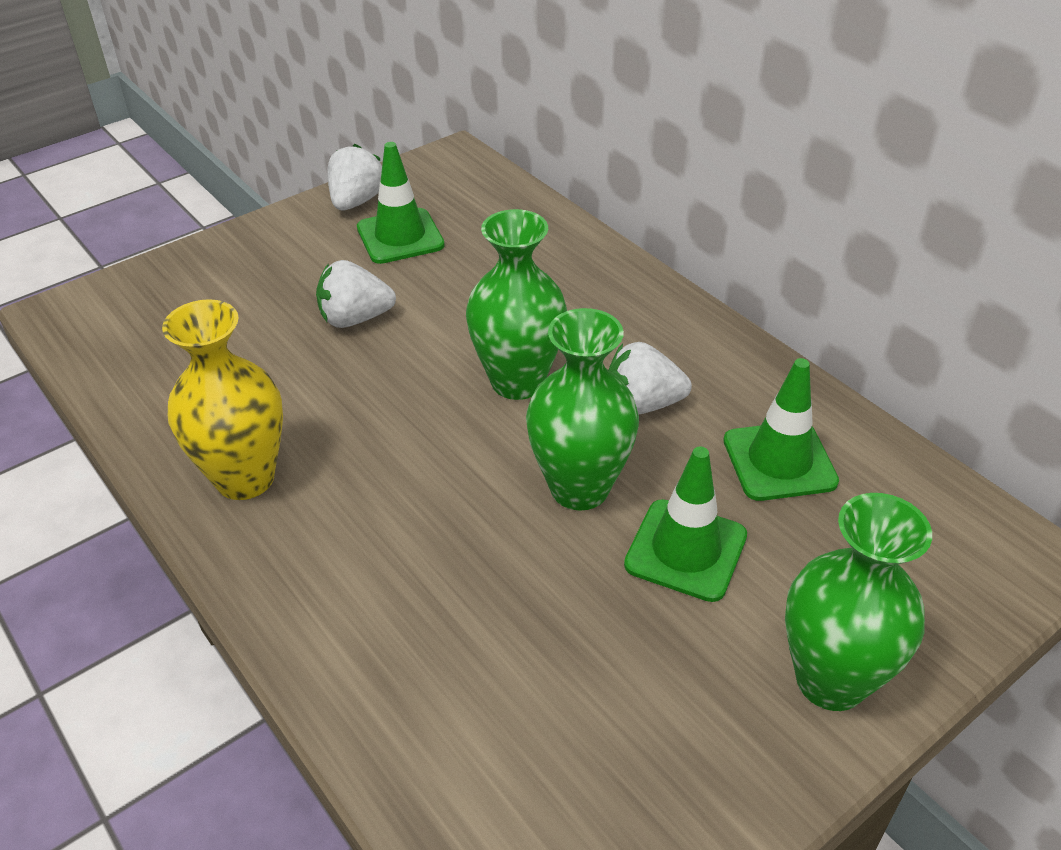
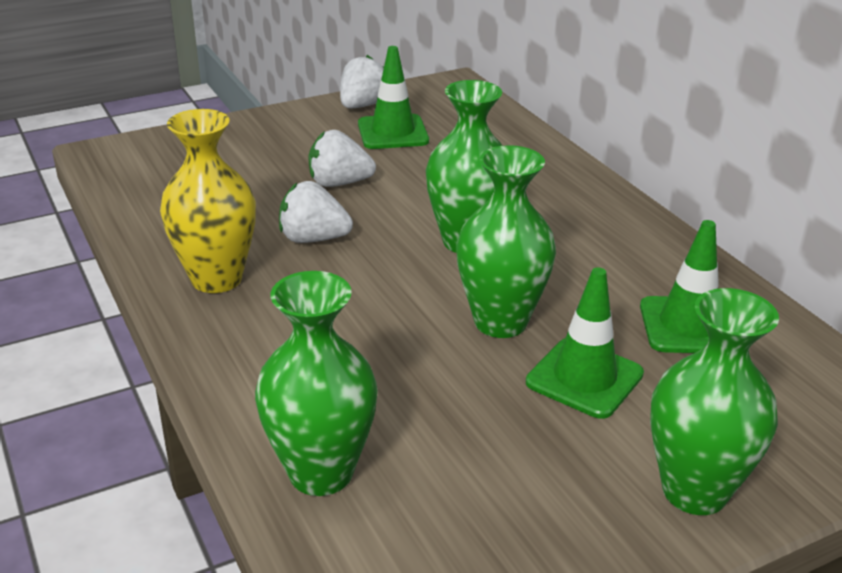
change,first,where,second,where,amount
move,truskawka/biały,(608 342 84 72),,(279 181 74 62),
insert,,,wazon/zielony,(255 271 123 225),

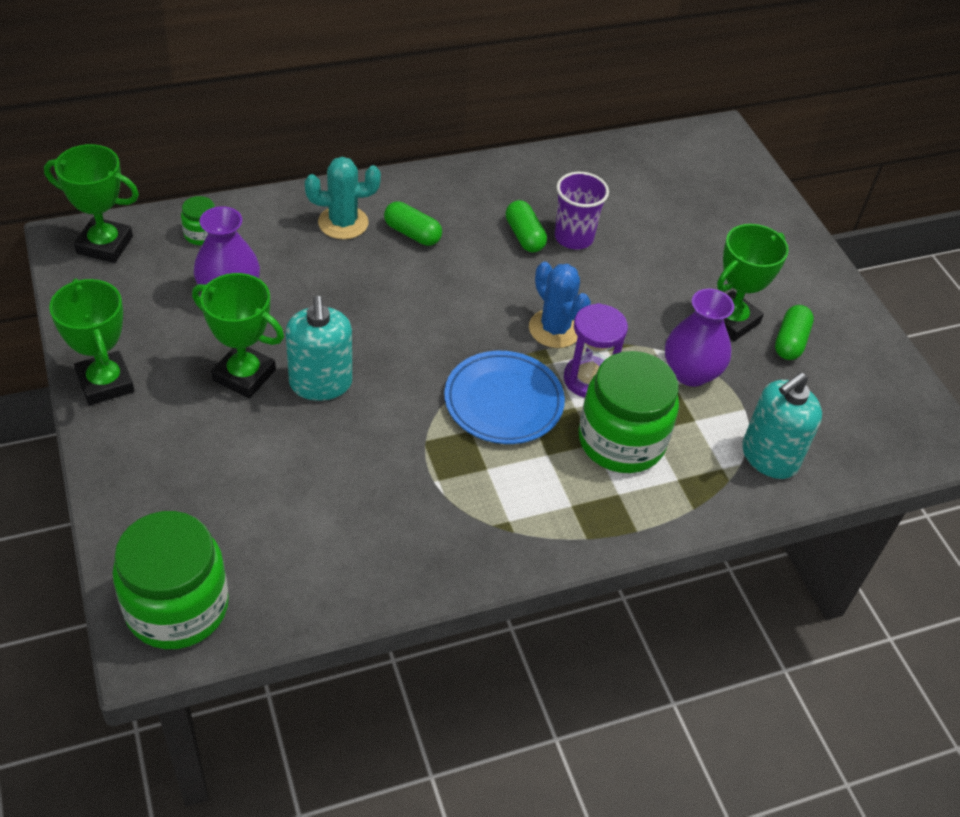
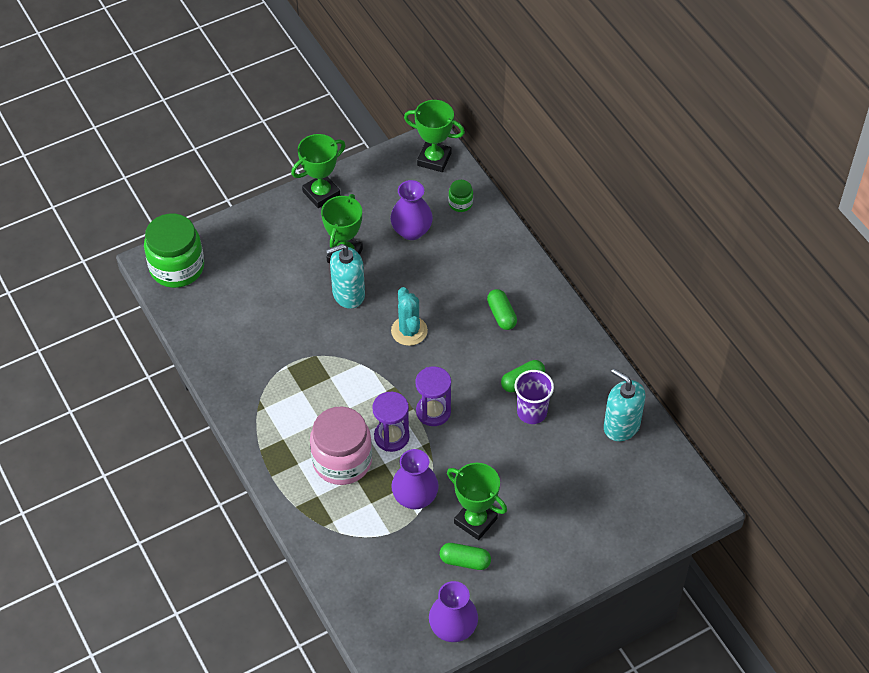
change,first,where,second,where,amount
rotate,puchar/zielony,(44 144 95 119),,(404 100 61 72),75 degrees counterclockwise
move,kaktus/turkusowy,(305 157 76 82),,(391 287 37 59),
rotate,kapsułka/zielony,(384 201 58 45),,(487 289 30 41),45 degrees counterclockwise
replace,kaktus/niebieski,(529 262 62 86),klepsydra/fioletowy,(416 366 35 60),
delete,talerz/niebieski,(444 351 121 93),,,
recolor,słoik/zielony,(579 351 100 122),słoik/różowy,(310 406 62 79),
move,dozownik mydła/turkusowy,(742 372 80 107),,(604 368 41 73),
insert,,,wazon/fioletowy,(429 581 49 61),

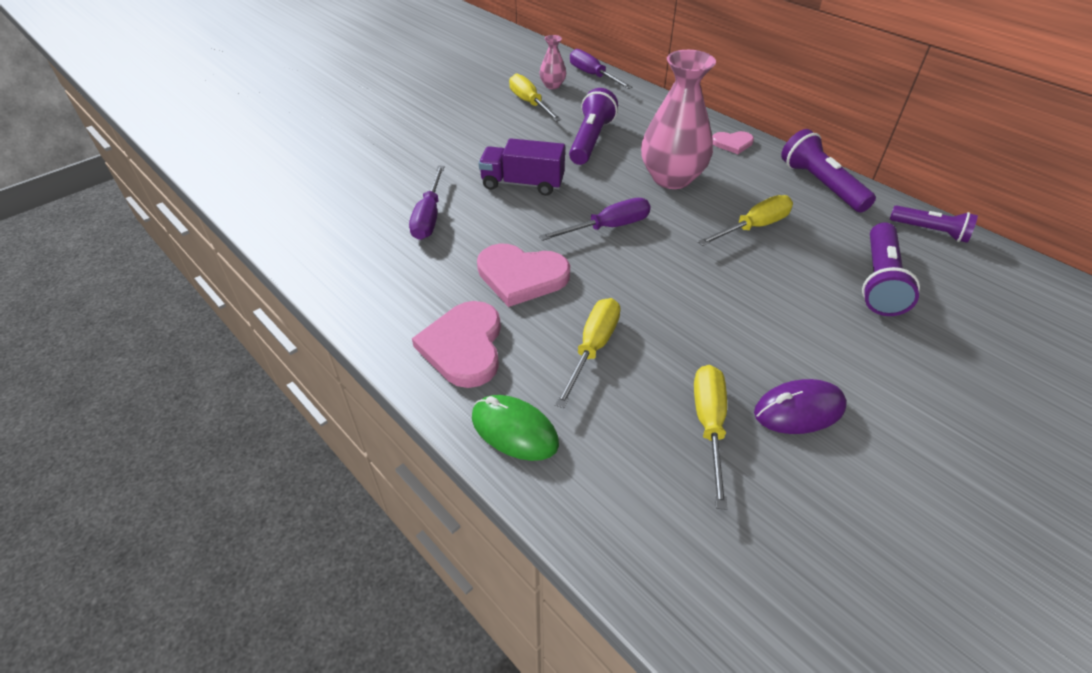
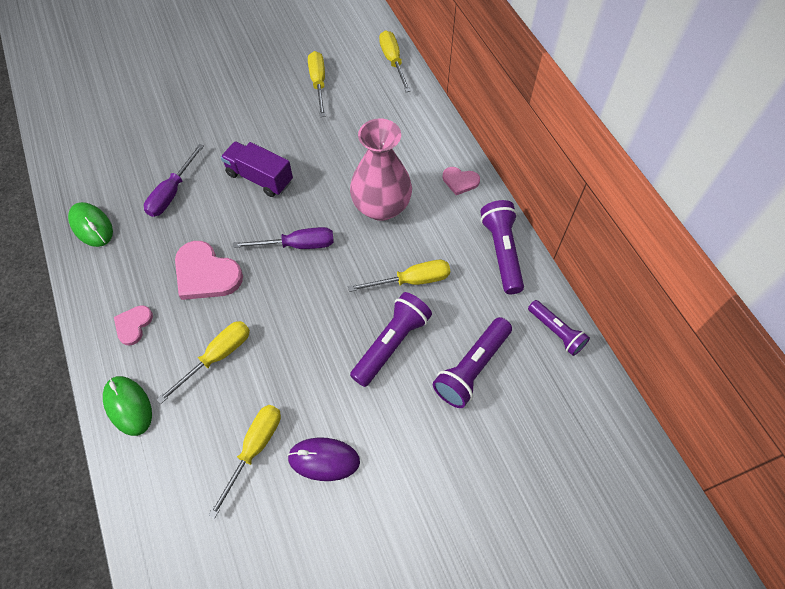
change,first,where,second,where,amount
delete,wazon/różowy,(539 35 27 54),,,
recolor,śrubokręt/fioletowy,(570 49 62 40),śrubokręt/żółty,(379 31 32 61),
move,latarka/fioletowy,(569 88 49 77),,(350 292 82 95),
resize,serce/różowy,(412 301 89 87),,(114 305 39 41),x0.55
insert,,,myszka/zielony,(68 202 45 45),

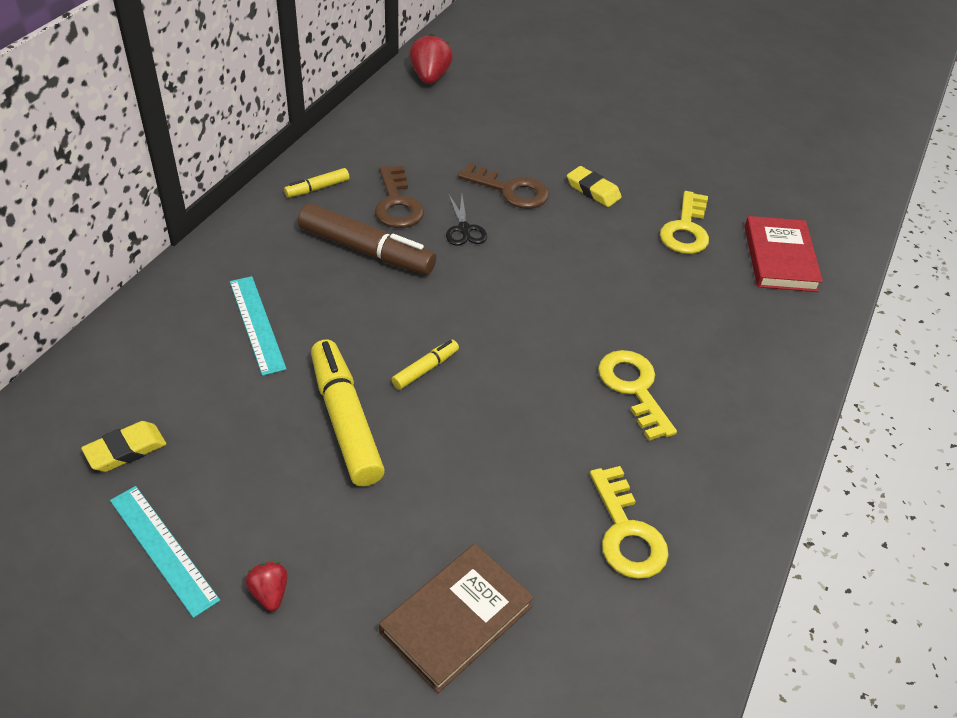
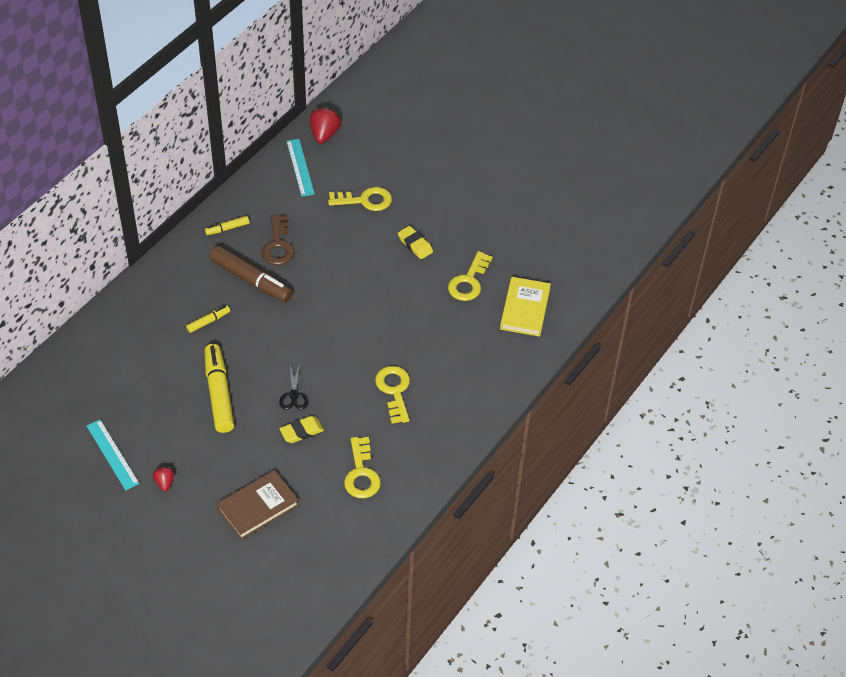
change,first,where,second,where,amount
delete,klucz/brązowy,(458 163 91 46),,,
move,nożyczki/czarny,(446 195 41 51),,(279 363 30 47),
recolor,książka/czerwony,(745 216 78 76),książka/żółty,(500 277 51 60),
move,linijka/turkusowy,(230 276 57 100),,(286 139 29 57),
move,flamaster/żółty,(391 340 68 50),,(186 305 44 28),
move,gumka do mazania/żółty,(81 421 85 51),,(279 416 45 27),
insert,,,klucz/żółty,(328 187 64 24),

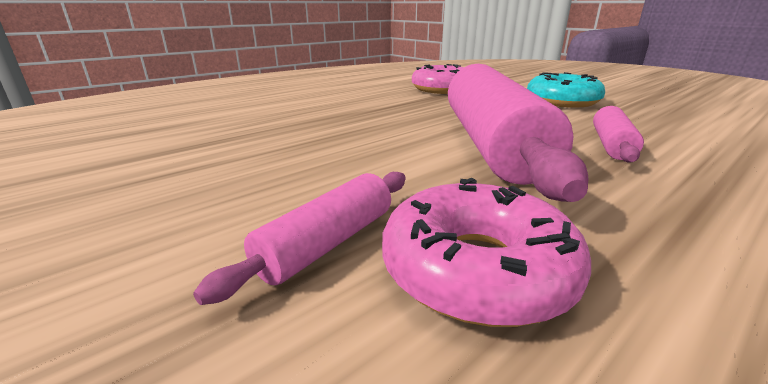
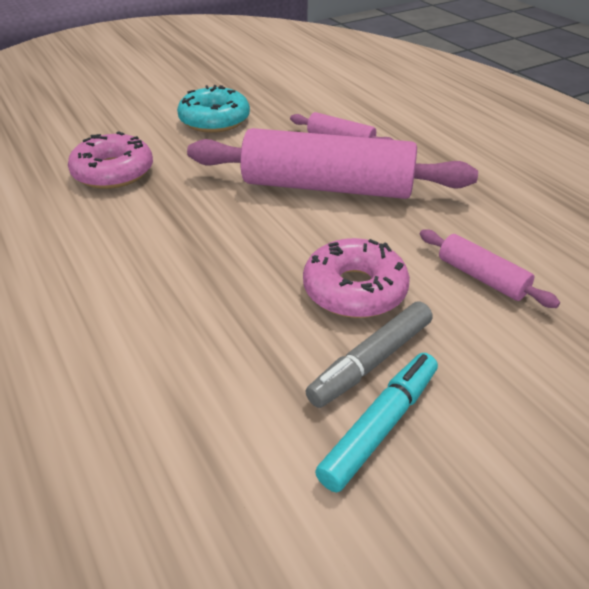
change,first,where,second,where,amount
move,donut/różowy,(382 178 209 149),,(303 238 107 80),
insert,,,flamaster/szary,(305 302 128 106),
insert,,,flamaster/turkusowy,(315 353 123 139),

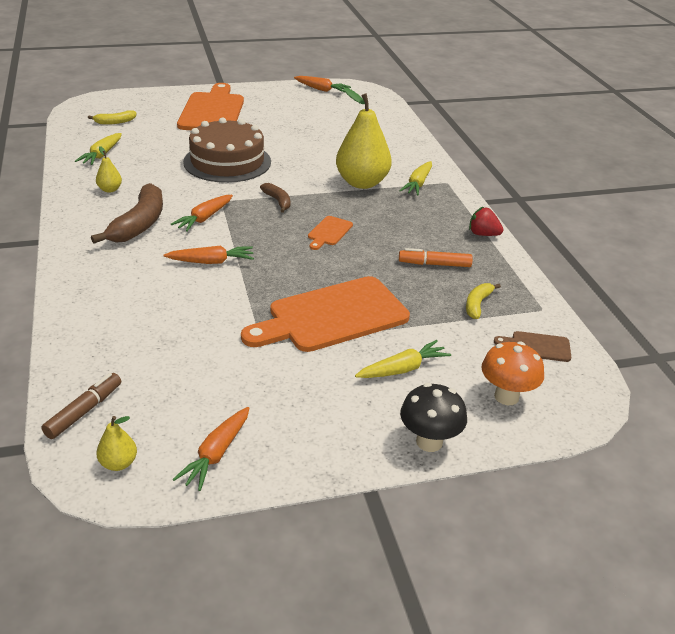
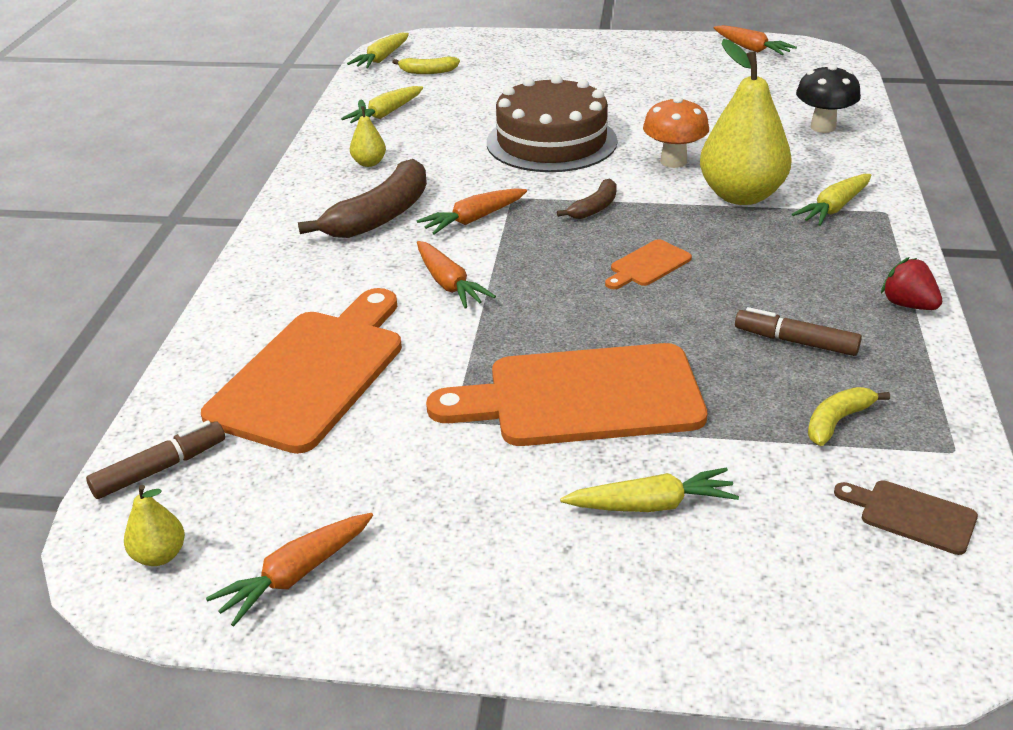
change,first,where,second,where,amount
move,deska do krojenia/pomarańczowy,(177 83 67 47),,(201 288 201 166),
rotate,banan/brązowy,(260 183 30 30),,(557 178 60 41),45 degrees clockwise
rotate,marchewka/pomarańczowy,(164 246 90 18),,(417 241 79 68),45 degrees clockwise
recolor,flamaster/pomarańczowy,(399 248 74 19),flamaster/brązowy,(735 307 127 49),
move,grzyb/pomarańczowy,(481 342 63 63),,(643 97 66 71),
move,grzyb/czarny,(400 383 67 69),,(796 64 65 69),
insert,,,marchewka/żółty,(347 33 62 35),

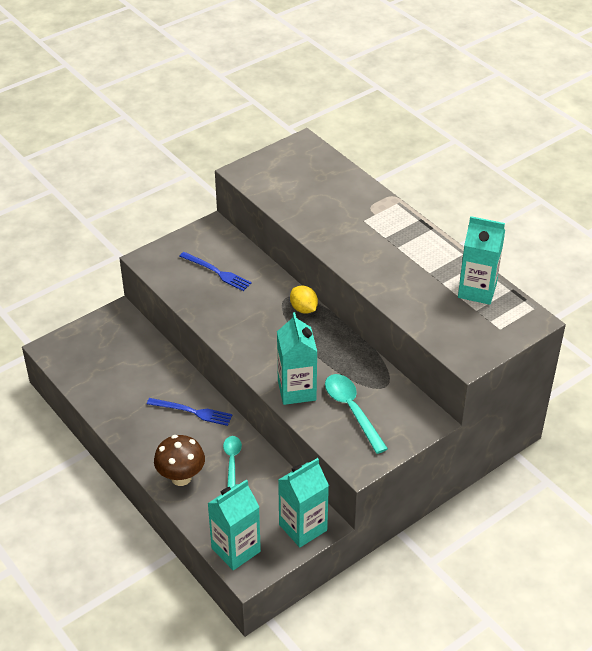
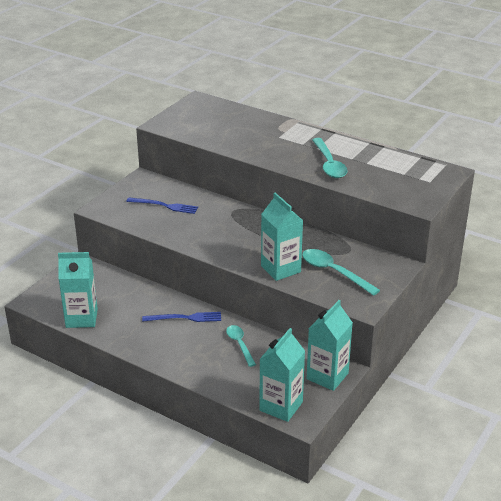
change,first,where,second,where,amount
move,karton mleka/turkusowy,(458 216 47 89),,(58 252 40 76),
delete,cytryna/żółty,(290 286 28 28),,,
delete,grzyb/brązowy,(154 435 51 51),,,
insert,,,łyżka/turkusowy,(312 138 36 40),

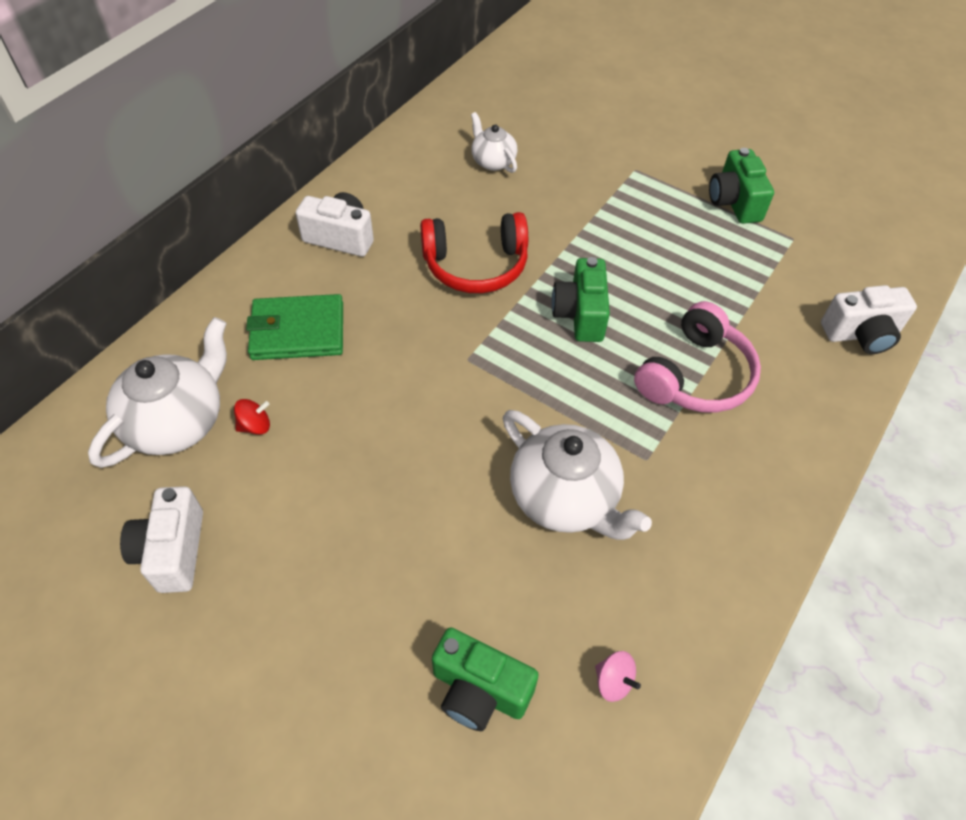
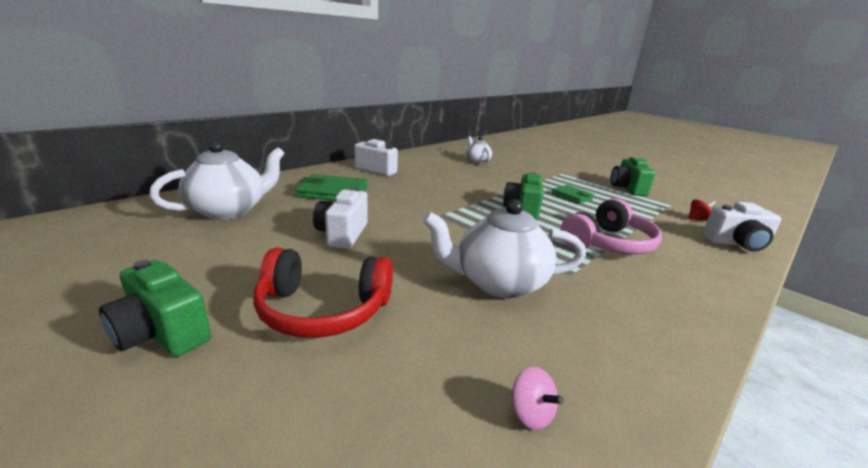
change,first,where,second,where,amount
move,słuchawki/czerwony,(420 212 108 81),,(253 247 140 91),
move,bączek/czerwony,(234 399 36 36),,(688 199 28 22),
rotate,imbryk/biały,(503 410 149 130),,(423 199 163 99),120 degrees clockwise
move,aparat fotograficzny/biały,(120 486 83 107),,(313 187 55 62),
move,aparat fotograficzny/zielony,(432 627 107 104),,(99 260 112 97),
insert,,,portfel/zielony,(551 185 43 19),

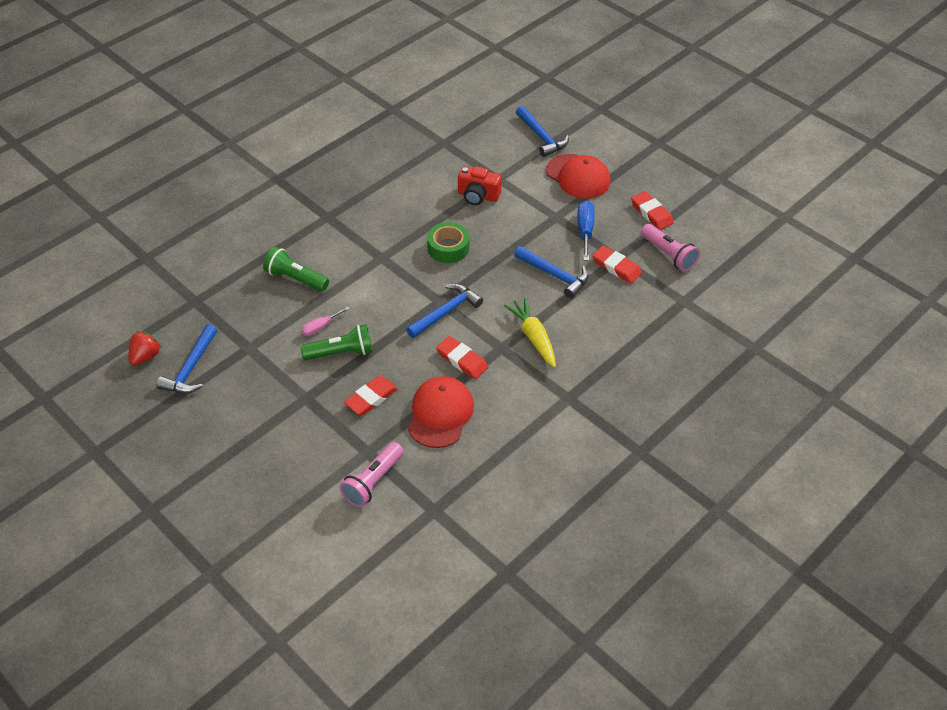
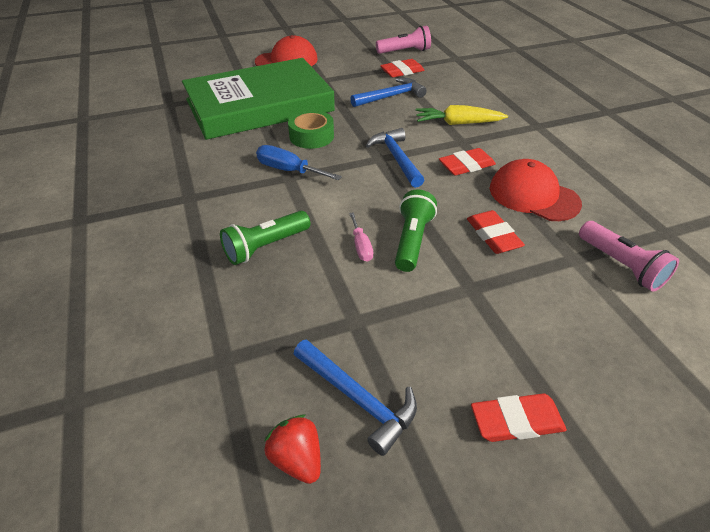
change,first,where,second,where,amount
delete,młotek/niebieski,(516 106 53 51),,,
replace,aparat fotograficzny/czerwony,(458 166 44 39),książka/zielony,(182 58 153 82),
move,gumka do mazania/czerwony,(631 191 43 39),,(471 393 96 49),
move,śrubokręt/niebieski,(577 200 18 61),,(256 145 86 35),

